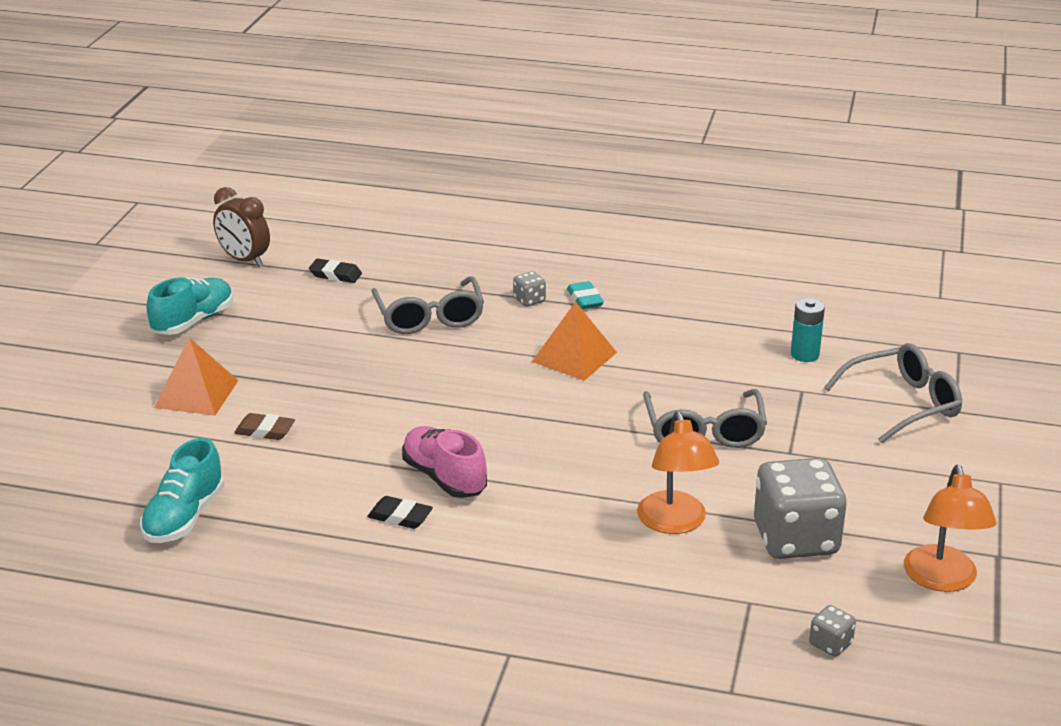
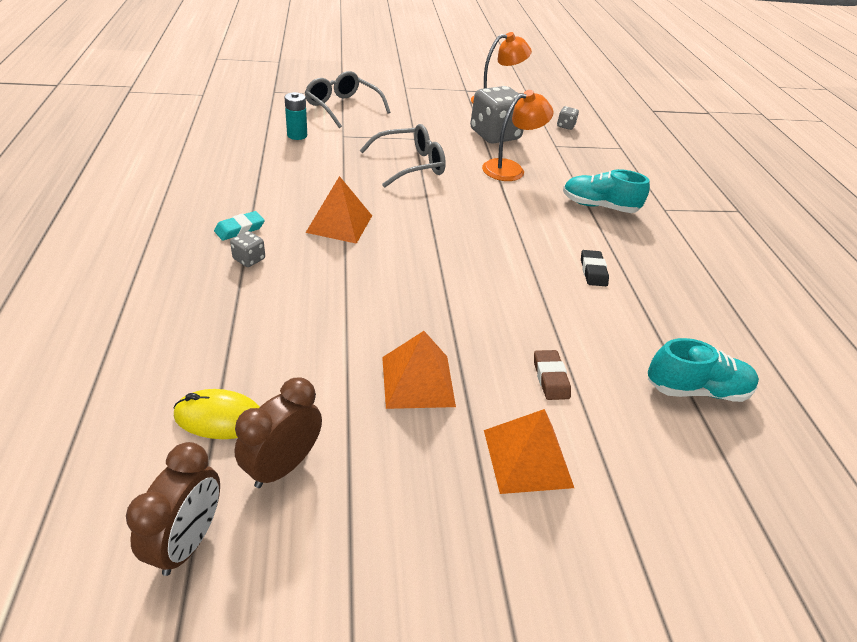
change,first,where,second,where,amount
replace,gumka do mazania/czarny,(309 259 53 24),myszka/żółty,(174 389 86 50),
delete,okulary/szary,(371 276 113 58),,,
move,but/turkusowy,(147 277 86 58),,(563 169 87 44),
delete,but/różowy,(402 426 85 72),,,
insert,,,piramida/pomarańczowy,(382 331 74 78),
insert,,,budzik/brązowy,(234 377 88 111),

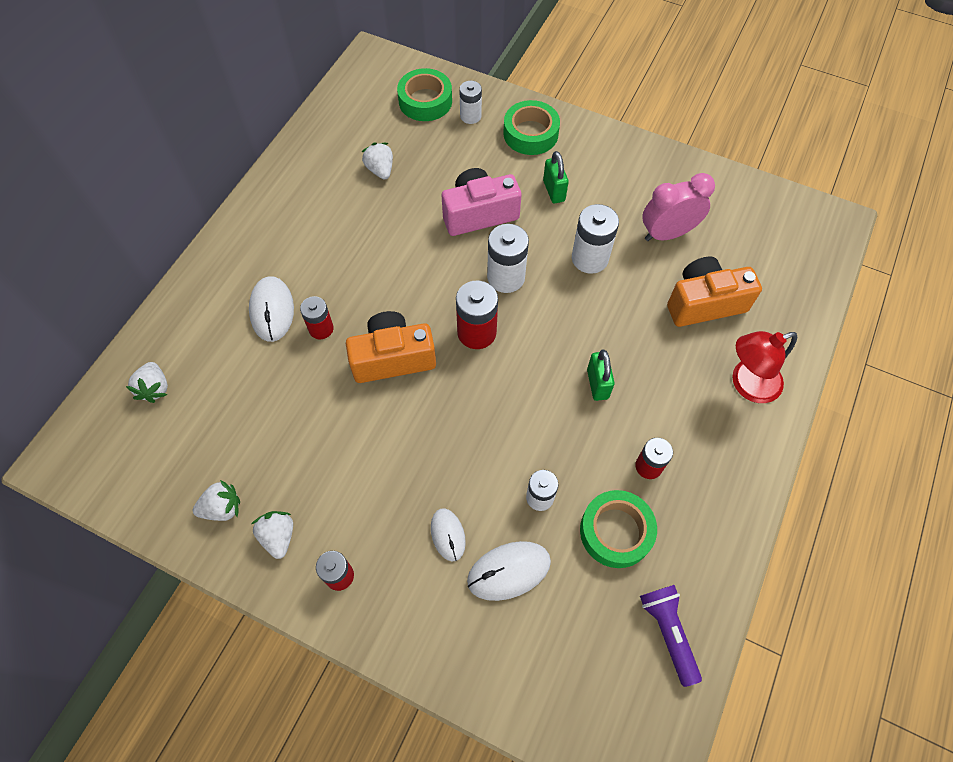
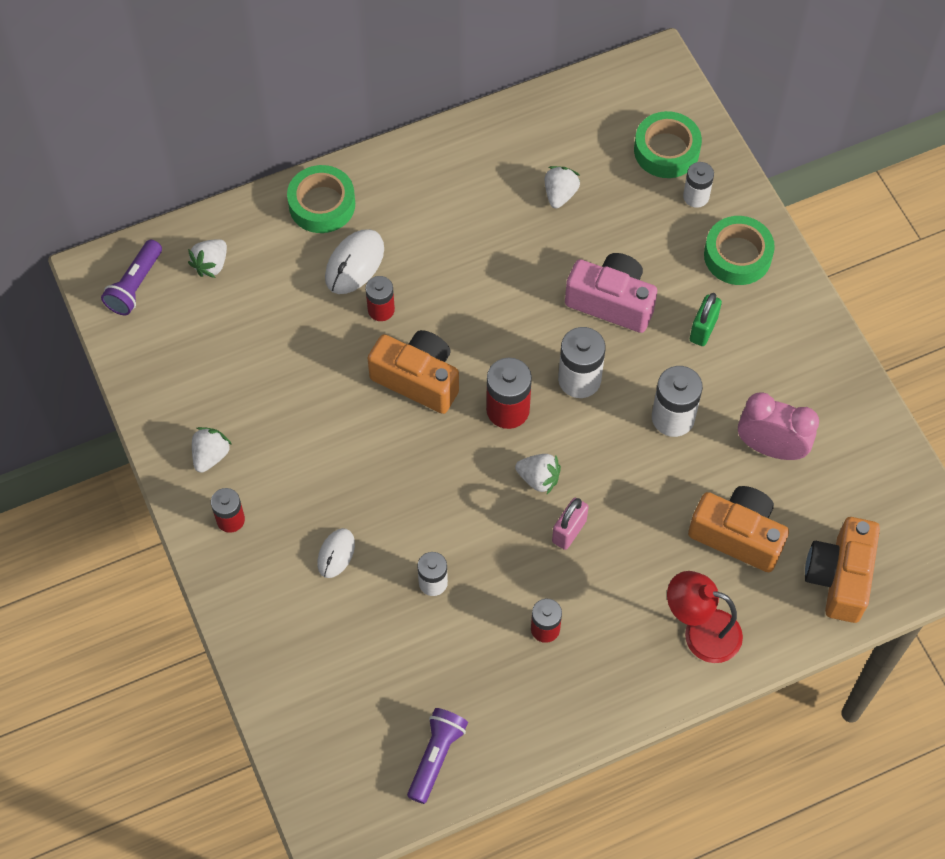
change,first,where,second,where,amount
recolor,kłódka/zielony,(587 349 28 52),kłódka/różowy,(552 498 37 52),
move,truskawka/biały,(193 480 47 41),,(515 454 46 40),
move,taśma klejąca/zielony,(580 490 77 78),,(287 165 68 68),
delete,myszka/biały,(467 541 84 60),,,
insert,,,latarka/fioletowy,(101 240 61 75),
insert,,,aparat fotograficzny/pomarańczowy,(805 517 75 106),

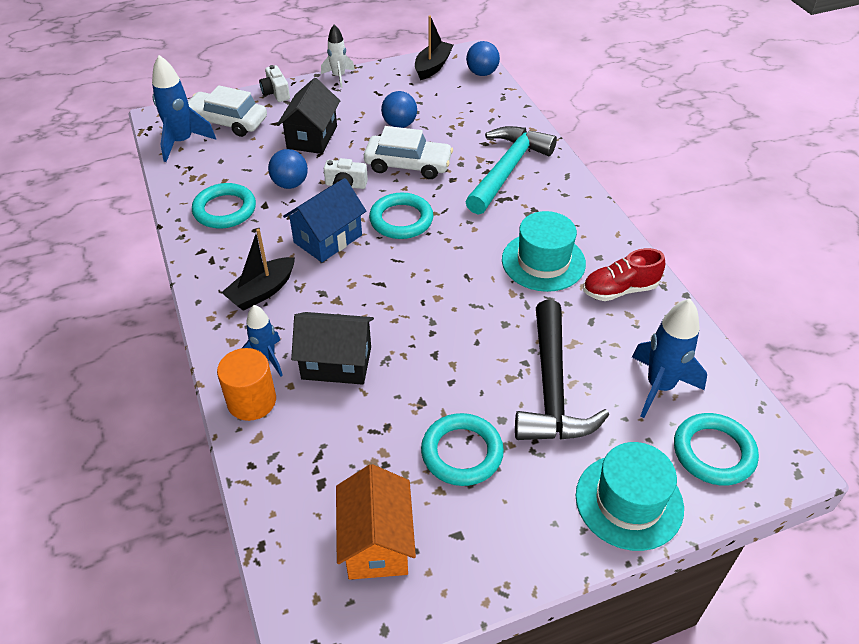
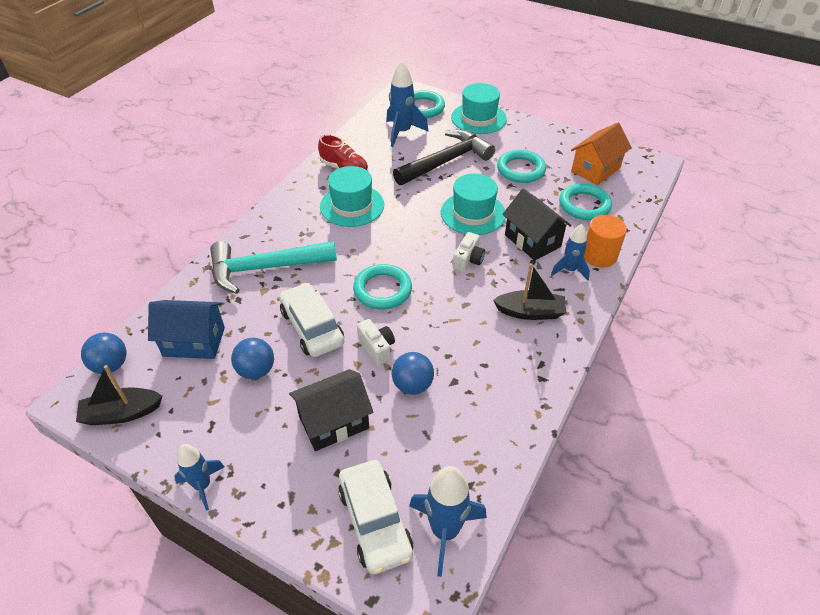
change,first,where,second,where,amount
recolor,rakieta/biały,(321 24 34 64),rakieta/niebieski,(174 444 50 67),
move,aparat fotograficzny/biały,(259 65 31 37),,(453 232 32 40),
move,domek/niebieski,(283 178 83 84),,(148 300 77 59),
move,pierścień/turkusowy,(192 183 64 46),,(559 184 53 36),
insert,,,kapelusz/turkusowy,(441 173 65 62),

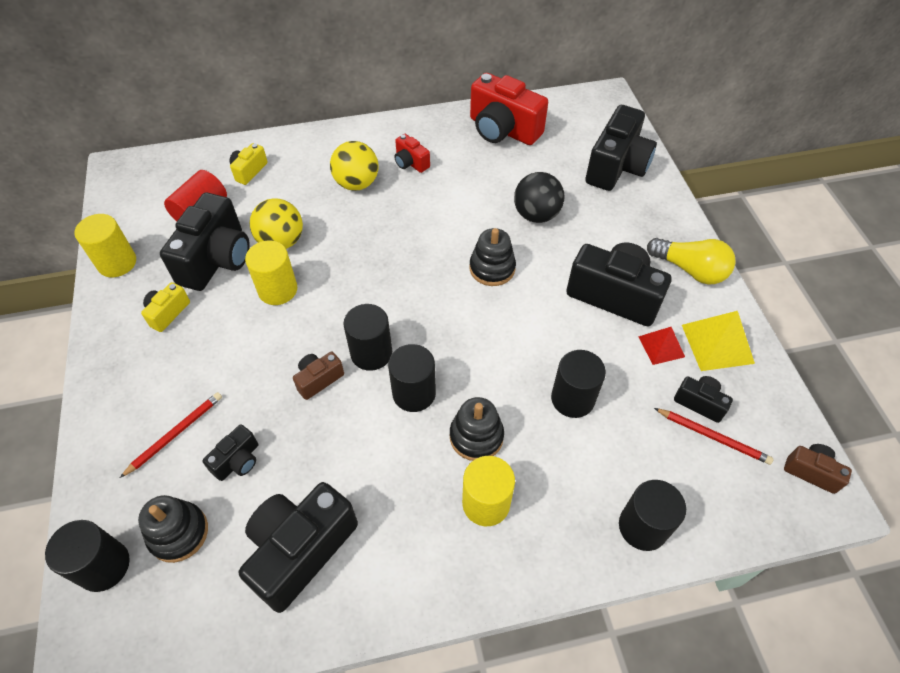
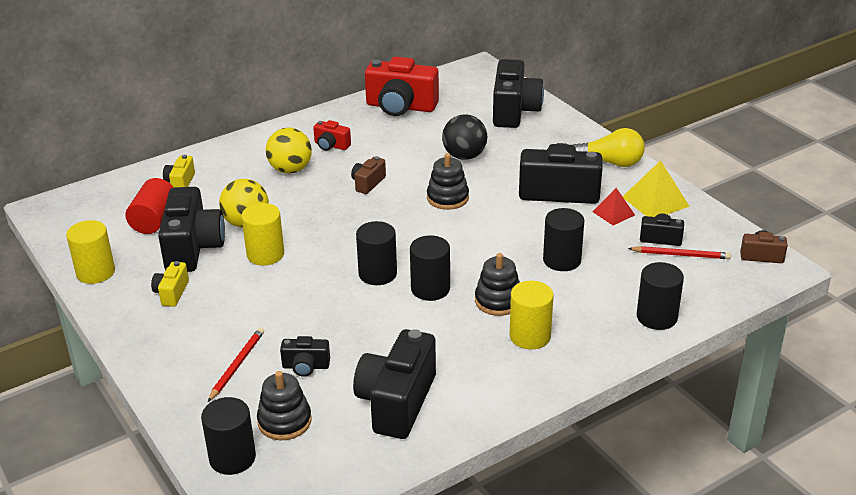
change,first,where,second,where,amount
move,aparat fotograficzny/brązowy,(293 352 51 48),,(351 156 35 38),
rotate,aparat fotograficzny/czarny,(202 424 56 57),,(280 336 50 41),75 degrees clockwise

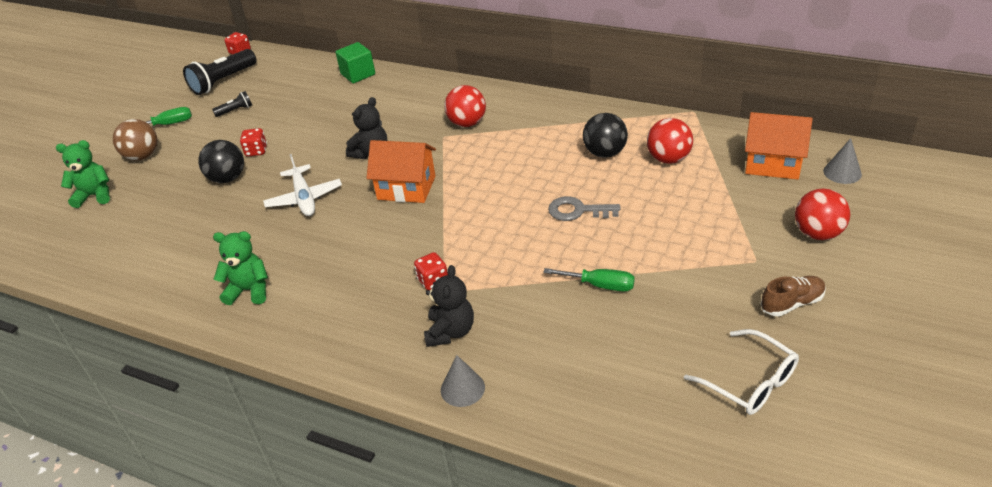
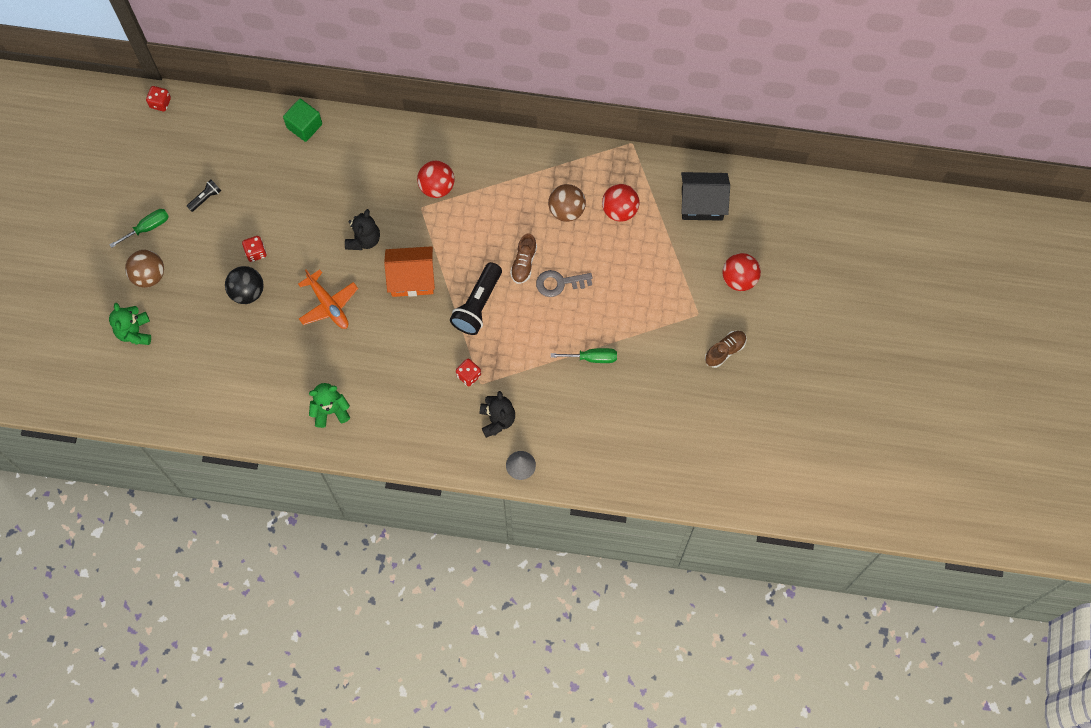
change,first,where,second,where,amount
move,latarka/czarny,(183 49 73 46),,(450 262 52 73),
recolor,domek/pomarańczowy,(745 112 68 68),domek/czarny,(681 172 49 49),
recolor,piłka/czarny,(583 113 45 45),piłka/brązowy,(548 184 38 38),
delete,stożek/szary,(823 138 39 46),,,
rotate,miś/zielony,(56 140 54 68),,(109 303 42 42),75 degrees counterclockwise
recolor,samolot/biały,(263 154 79 62),samolot/pomarańczowy,(298 269 60 60),
delete,okulary/biały,(684 329 115 86),,,
insert,,,but/brązowy,(510 234 27 50),

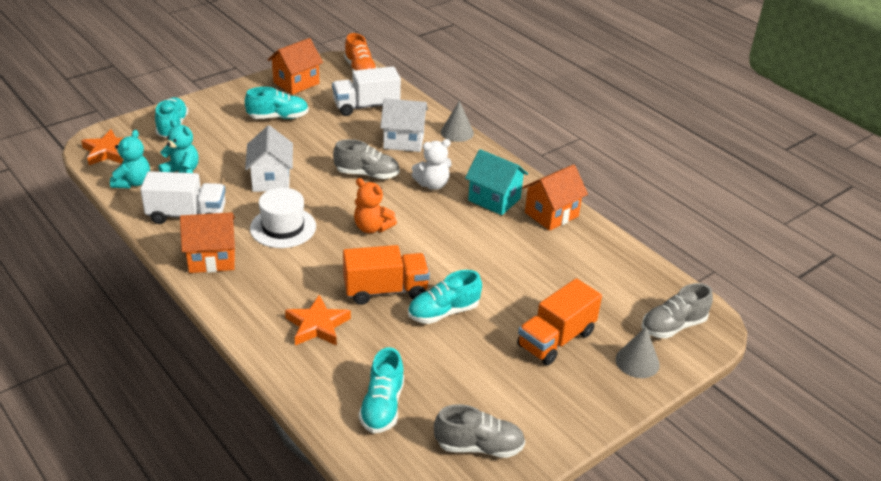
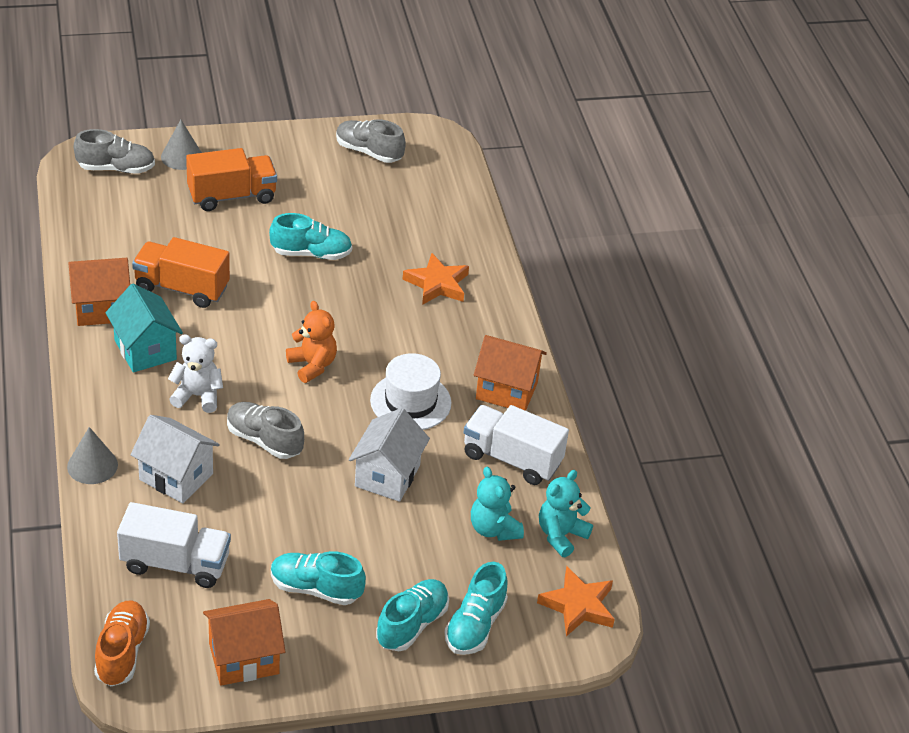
change,first,where,second,where,amount
move,ciężarówka/pomarańczowy,(343 245 87 60),,(132 237 98 71),
move,but/turkusowy,(359 347 45 86),,(376 579 73 72),

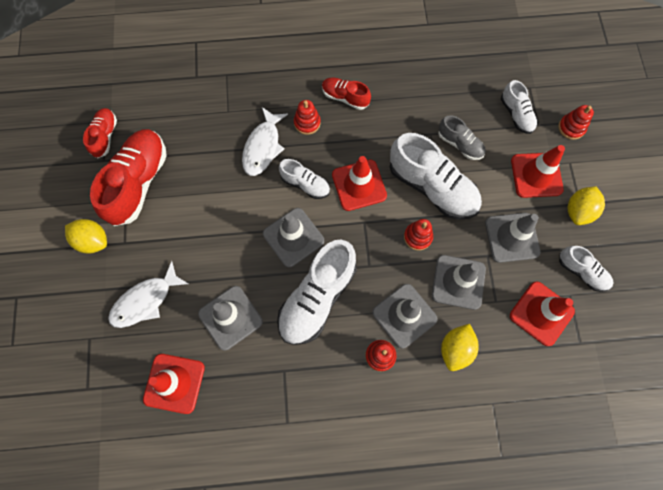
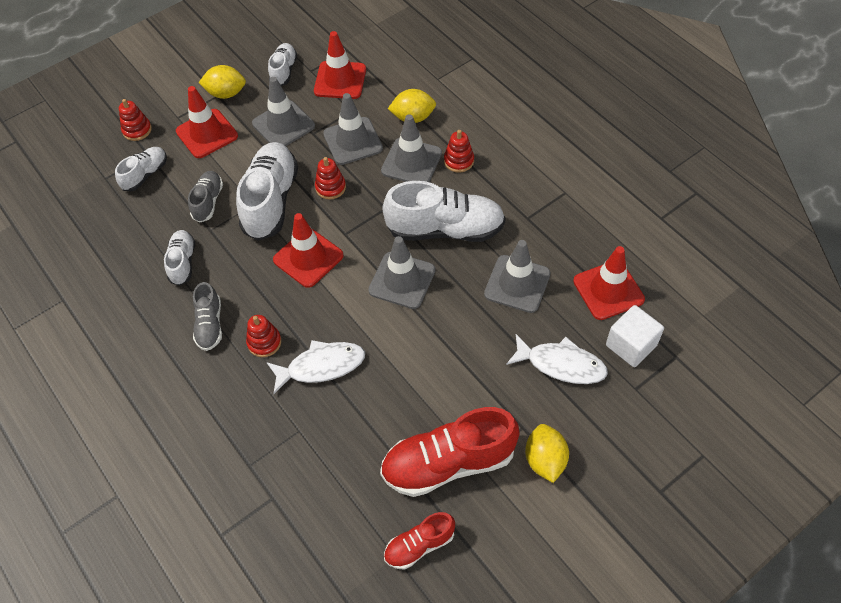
change,first,where,second,where,amount
recolor,but/czerwony,(322 78 49 32),but/szary,(193 282 29 69),
move,but/biały,(279 159 51 40),,(164 230 31 56),
insert,,,sześcian/biały,(606 305 58 62),

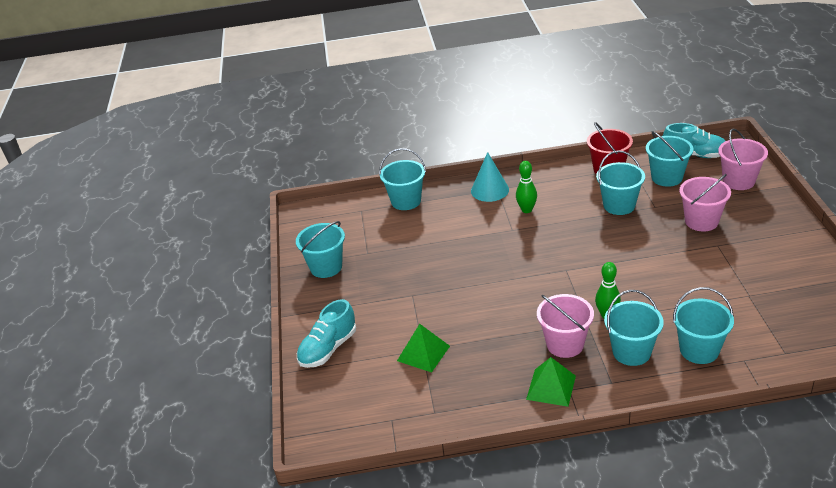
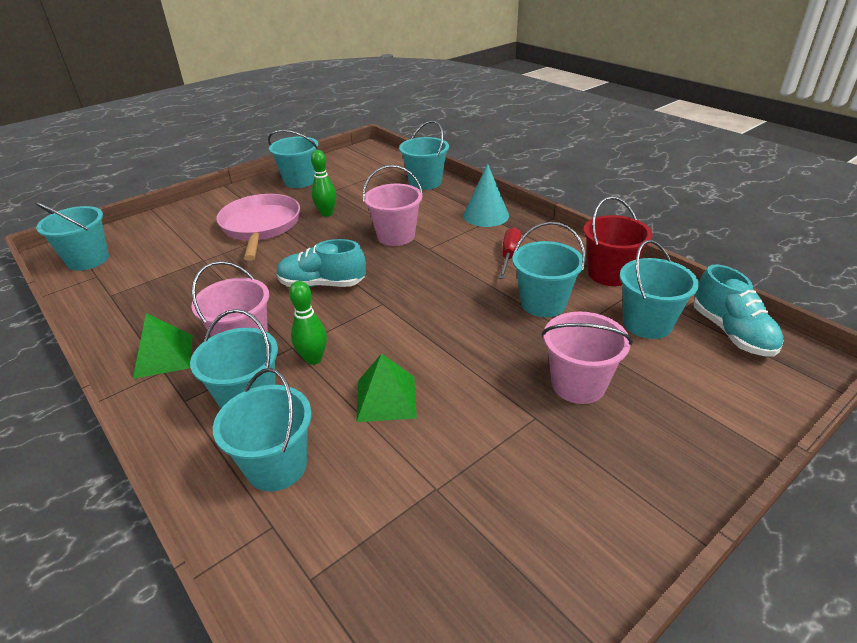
change,first,where,second,where,amount
move,wiadro/różowy,(718 128 50 62),,(363 165 60 81),
move,kręgiel/zielony,(516 161 21 52),,(311 150 25 67),
move,but/turkusowy,(297 299 59 69),,(277 239 89 48),
move,piramida/zielony,(397 324 53 48),,(356 353 61 69),
insert,,,patelnia/różowy,(216 194 84 67),
insert,,,wiadro/turkusowy,(35 202 74 69),
insert,,,śrubokręt/czerwony,(499 227 22 52),

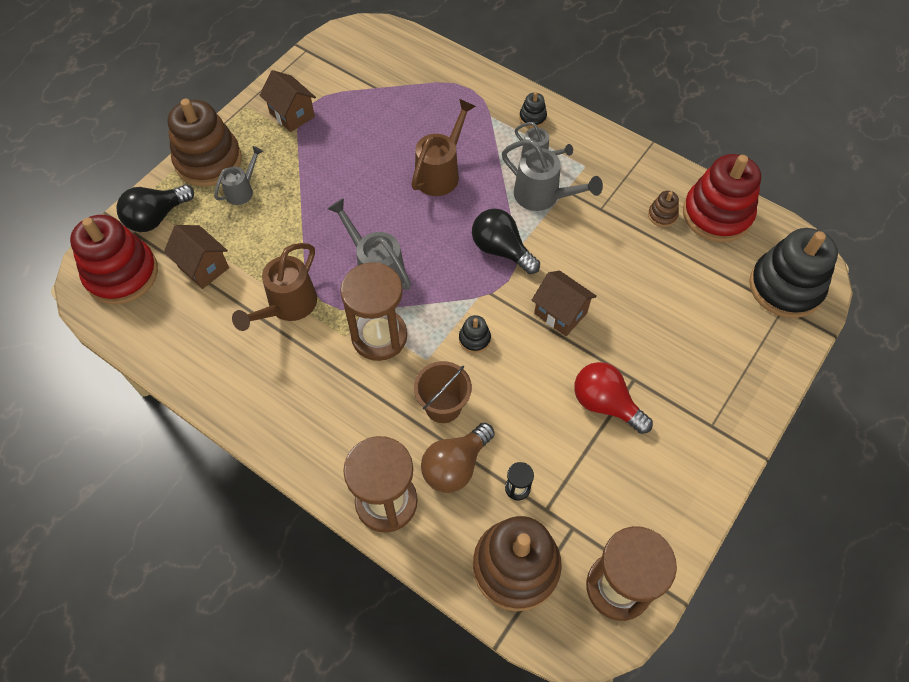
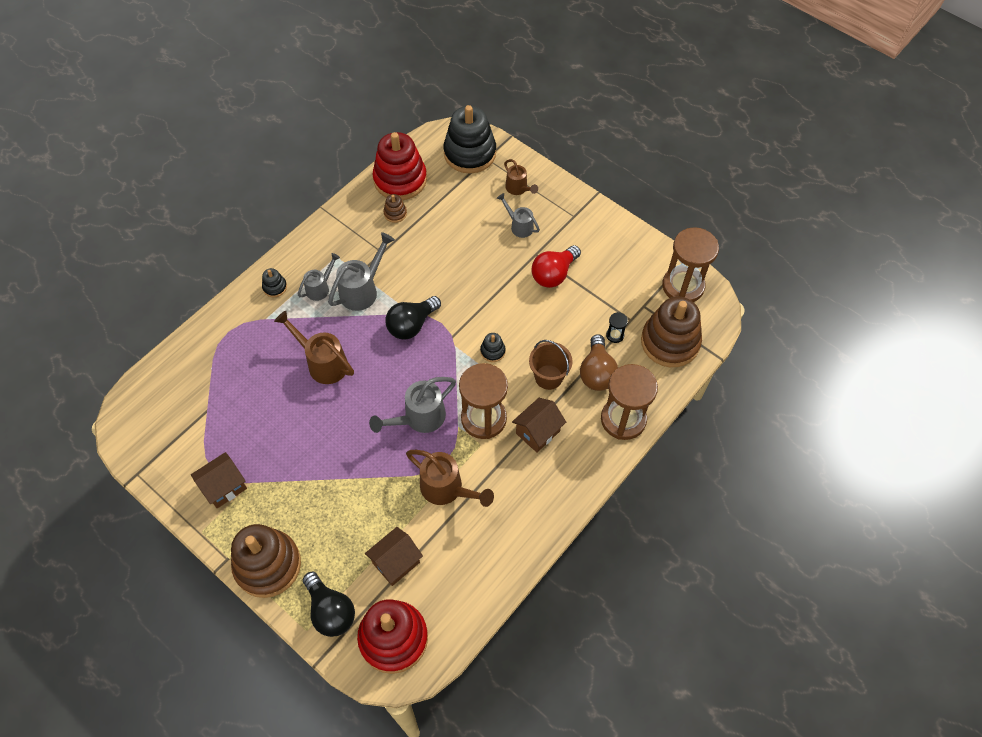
change,first,where,second,where,amount
move,konewka/szary,(214 146 49 59),,(497 193 43 45),
move,domek/brązowy,(532 271 65 65),,(512 398 54 55),
rotate,żarówka/brązowy,(421 422 74 71),,(580 334 38 57),45 degrees clockwise
insert,,,konewka/brązowy,(504 159 34 36),

